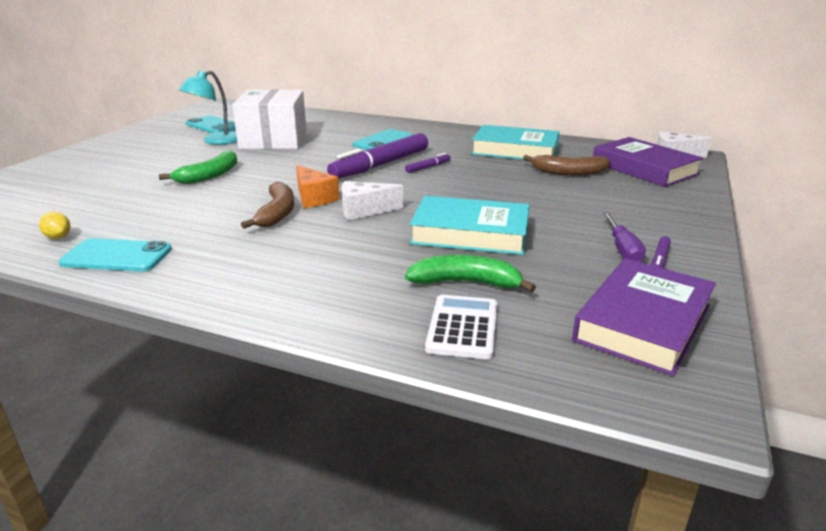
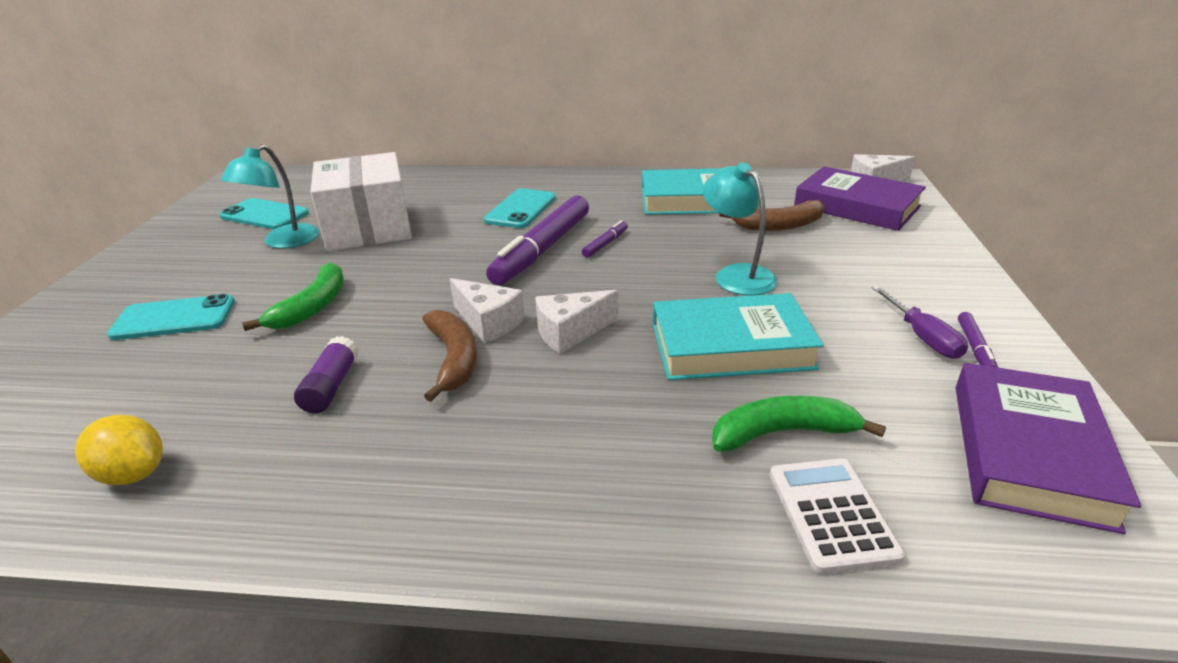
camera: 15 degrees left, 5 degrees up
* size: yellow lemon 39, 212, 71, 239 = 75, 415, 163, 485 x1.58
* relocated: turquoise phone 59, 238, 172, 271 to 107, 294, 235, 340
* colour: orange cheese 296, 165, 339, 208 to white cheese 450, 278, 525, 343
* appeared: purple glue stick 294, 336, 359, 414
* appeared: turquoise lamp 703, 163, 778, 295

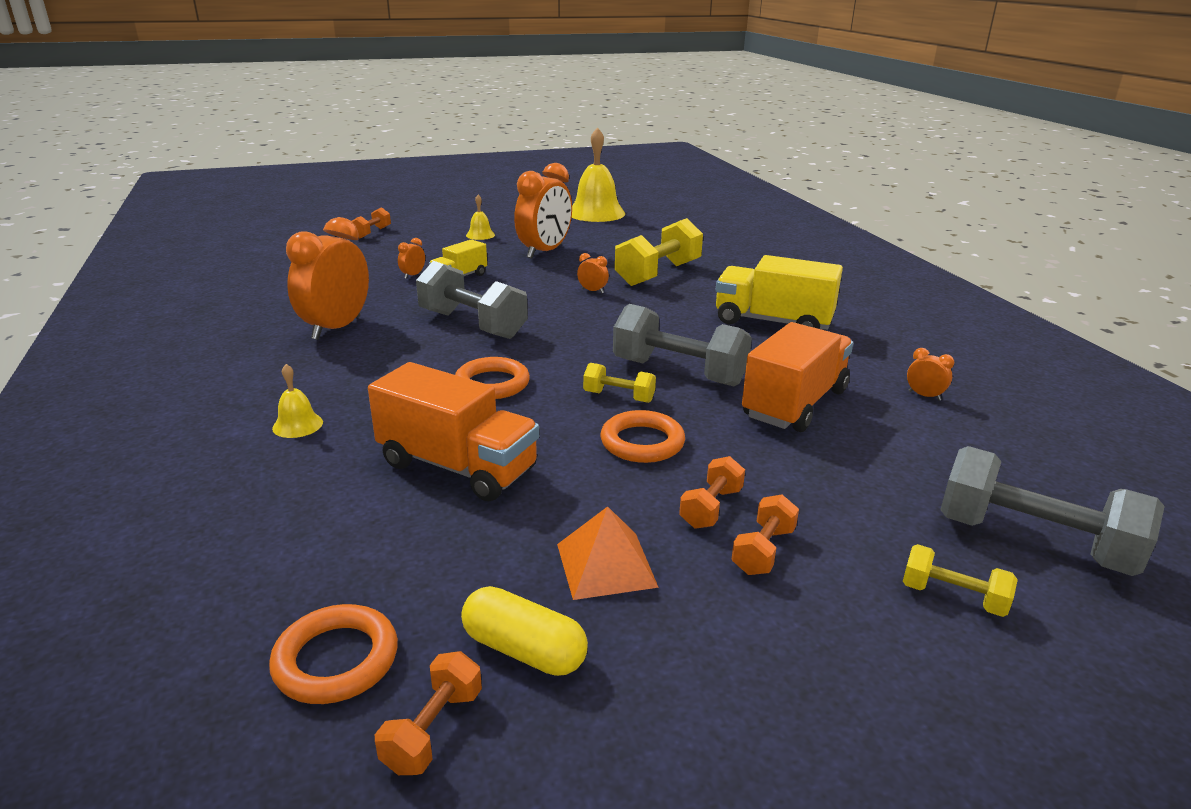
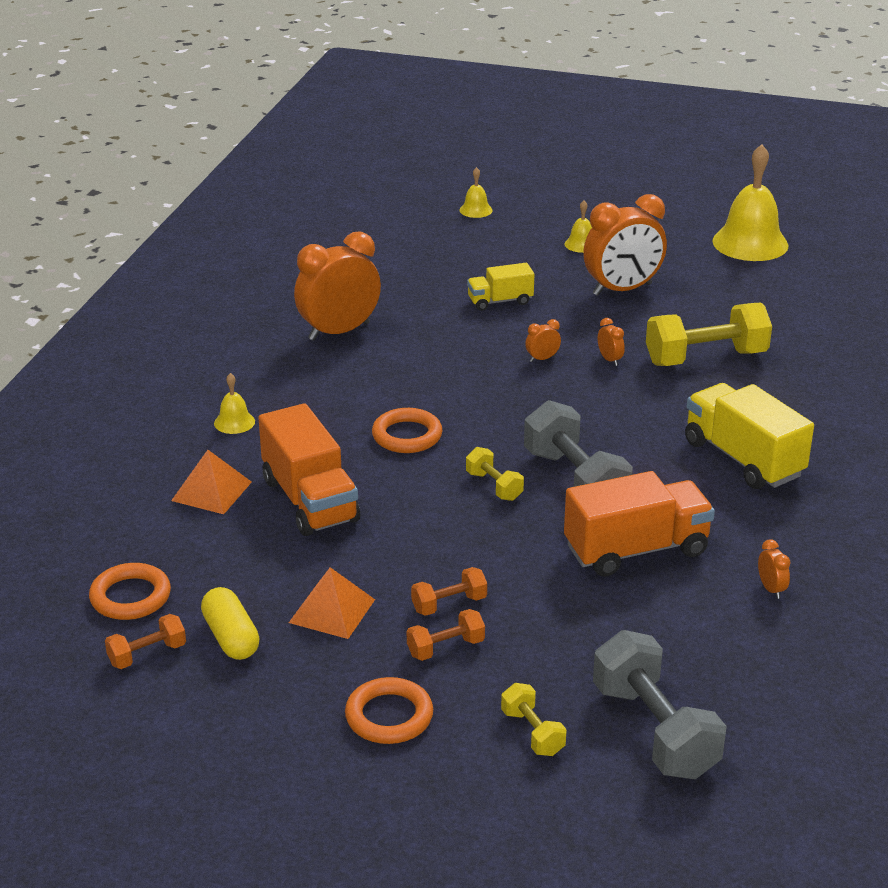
camera: 35 degrees right, 5 degrees up
* exchanged: orange dumbbell 352, 207, 391, 238 to yellow bell 460, 167, 493, 218
* relocated: orange clock 398, 238, 425, 279 to 525, 319, 561, 362
* missing: grey dumbbell 416, 261, 528, 339
* relocated: orange ring 600, 410, 685, 463 to 345, 677, 433, 744
* appeared: orange pyramid 171, 450, 252, 514

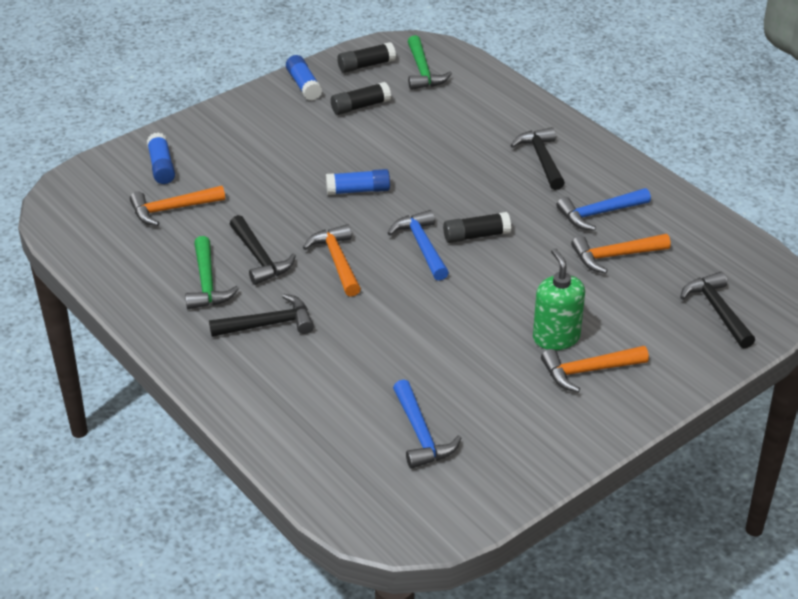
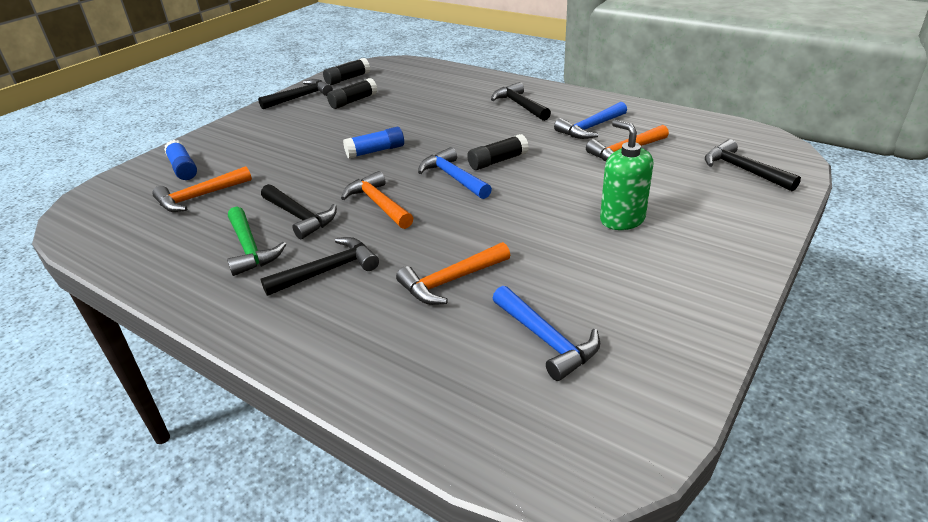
camera: 15 degrees left, 5 degrees down
* exchanged: blue glue stick 286, 55, 322, 101 to black hammer 258, 79, 333, 109
* missing: green hammer 407, 35, 452, 90
* relocated: orange hammer 541, 346, 649, 392 to 396, 242, 510, 305

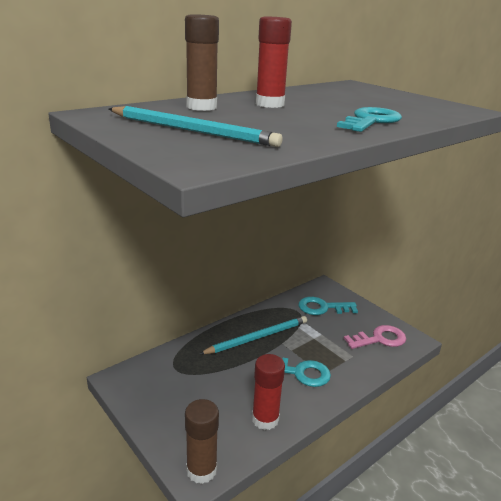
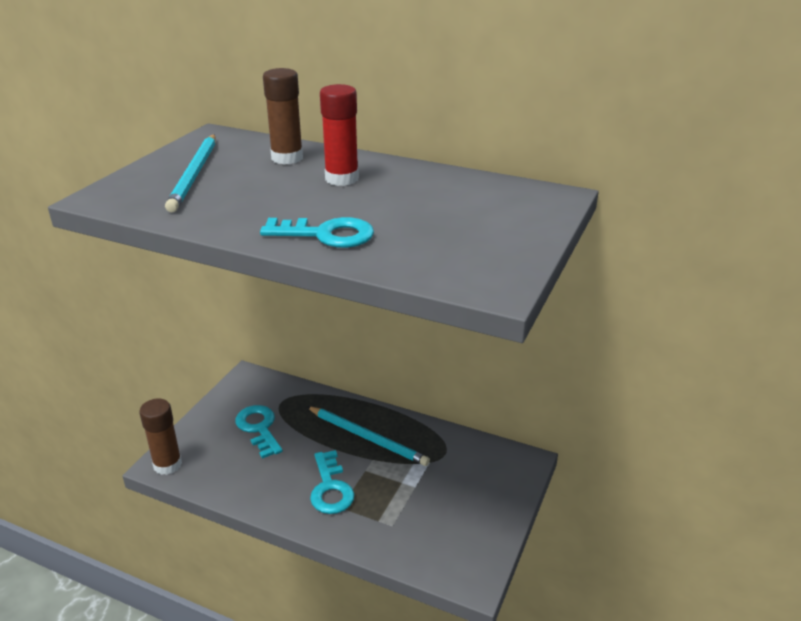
camera: 65 degrees right, 5 degrees up
* missing: red glue stick 252, 354, 285, 430
* relocated: turquoise key 299, 297, 358, 315 to 235, 405, 283, 459
* missing: pink key 344, 325, 406, 349

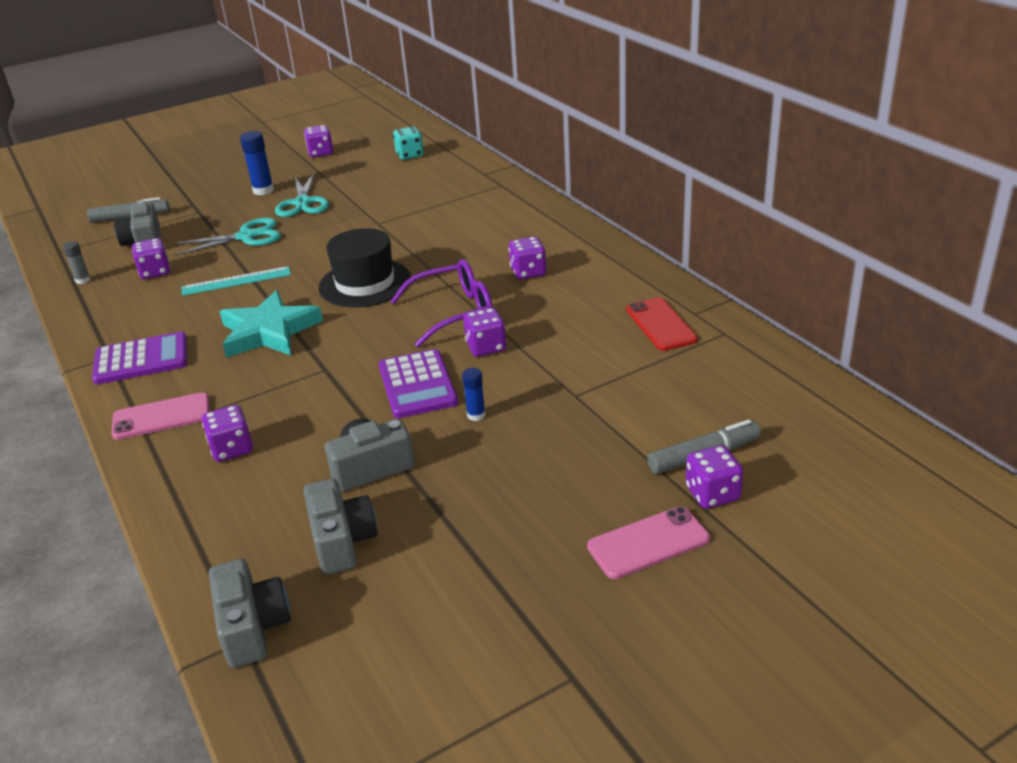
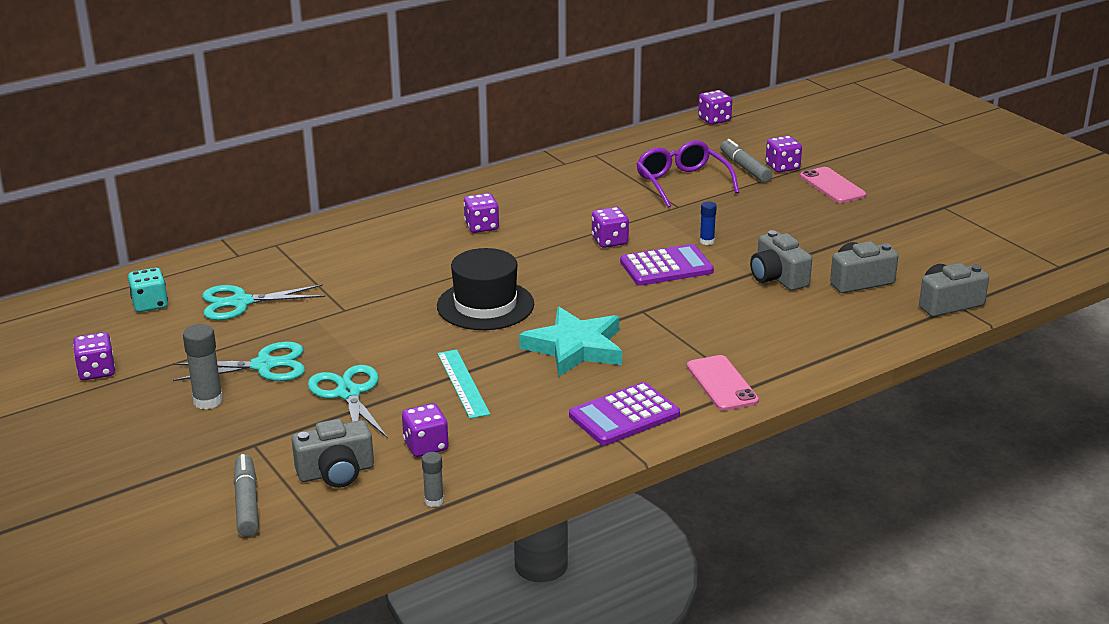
camera: 95 degrees left, 5 degrees down
* spun: purple calculator 92, 331, 187, 385 = 569, 382, 680, 445 105 degrees counterclockwise
* relocated: purple dice 202, 405, 253, 462 to 698, 90, 732, 125
* colour: blue glue stick 240, 131, 274, 195 to grey glue stick 183, 324, 223, 410
* relocated: purple glasses 390, 259, 493, 347 to 636, 140, 739, 208
* missing: red phone 626, 297, 698, 351
* appeared: turquoise scissors 202, 284, 325, 320

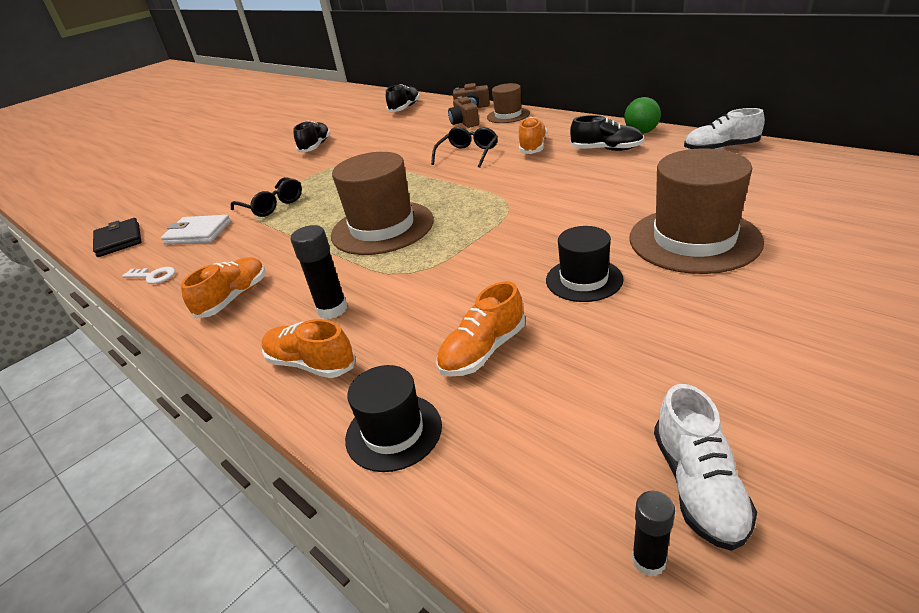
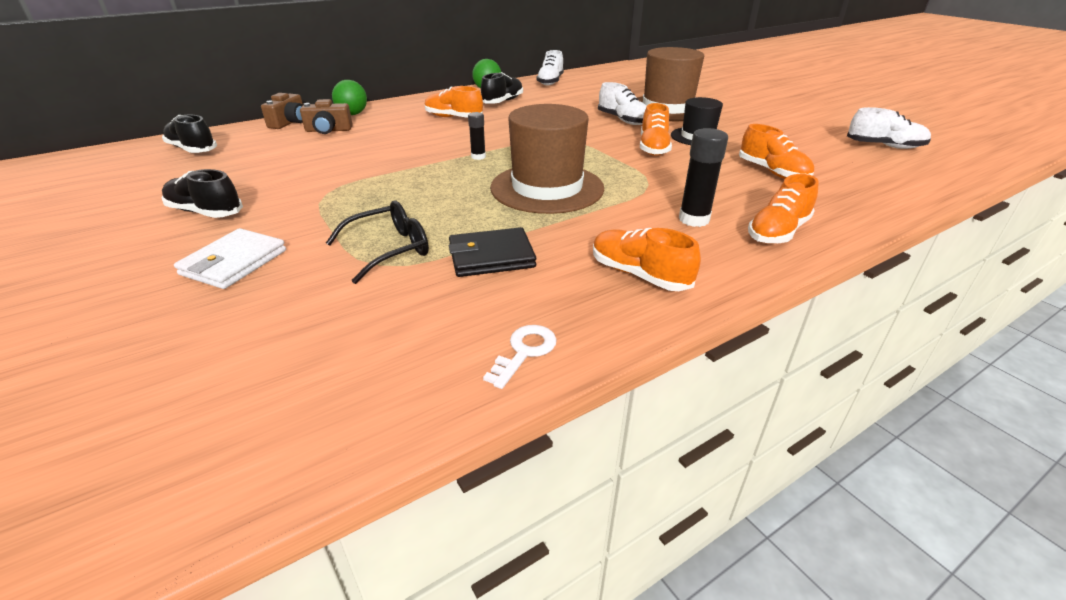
camera: 80 degrees left, 0 degrees up
* relocated: black wallet 93, 218, 141, 257 to 449, 227, 536, 277
* relocated: white wallet 161, 215, 231, 245 to 174, 228, 286, 289
* missing: black hat 345, 365, 442, 472
* missing: black glasses 431, 127, 498, 168
* exchanged: brown hat 487, 83, 530, 123 to green ball 332, 80, 367, 115
* relocated: black glue stick 632, 491, 675, 577 to 468, 112, 486, 160
* appeared: white shoe 598, 82, 647, 125
* appeared: orange shoe 640, 103, 672, 156

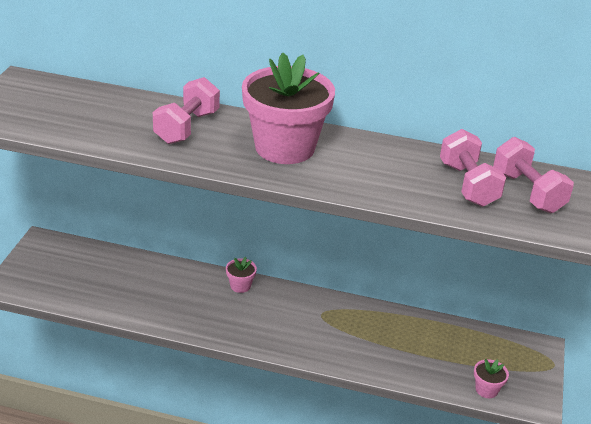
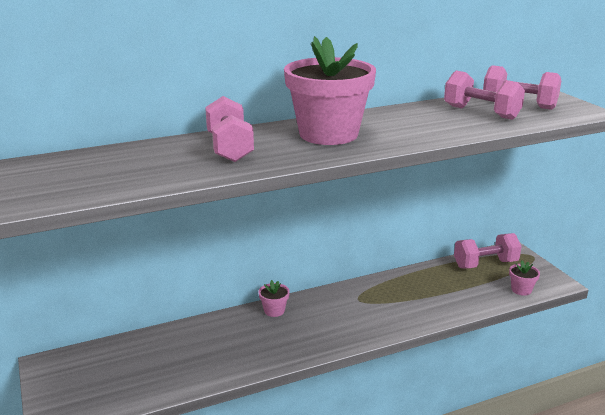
camera: 35 degrees left, 10 degrees down
* appeared: pink dumbbell 454, 233, 522, 268

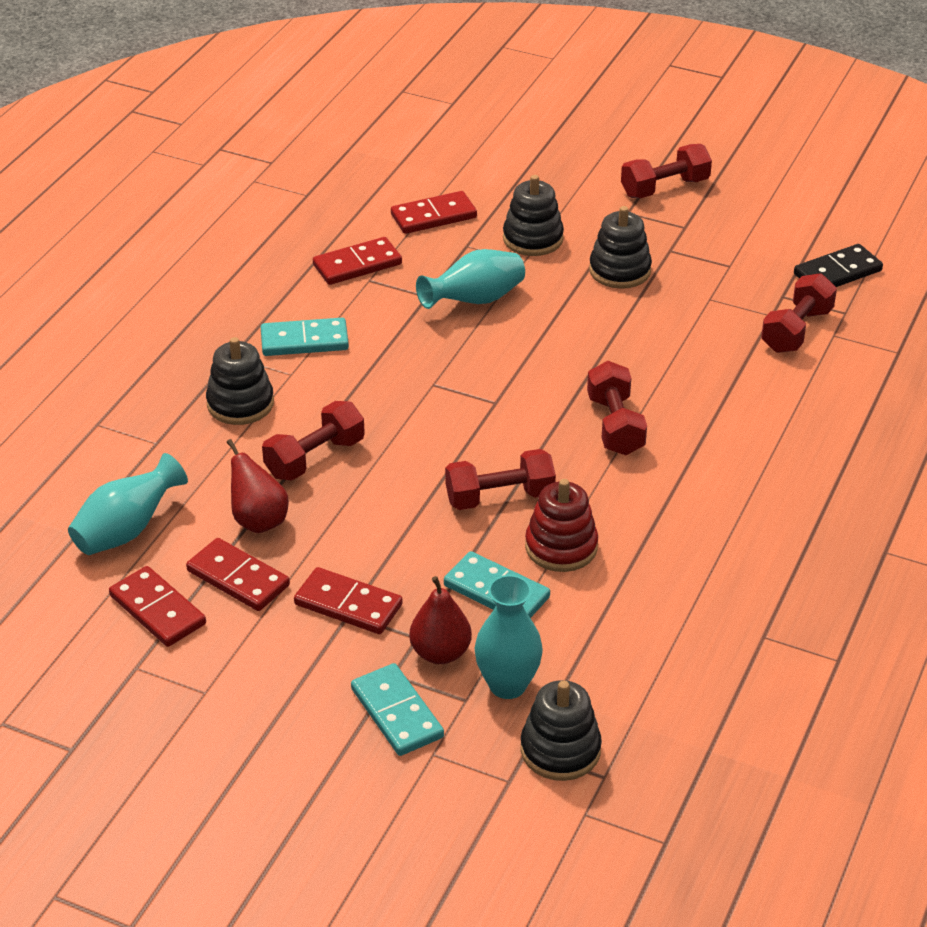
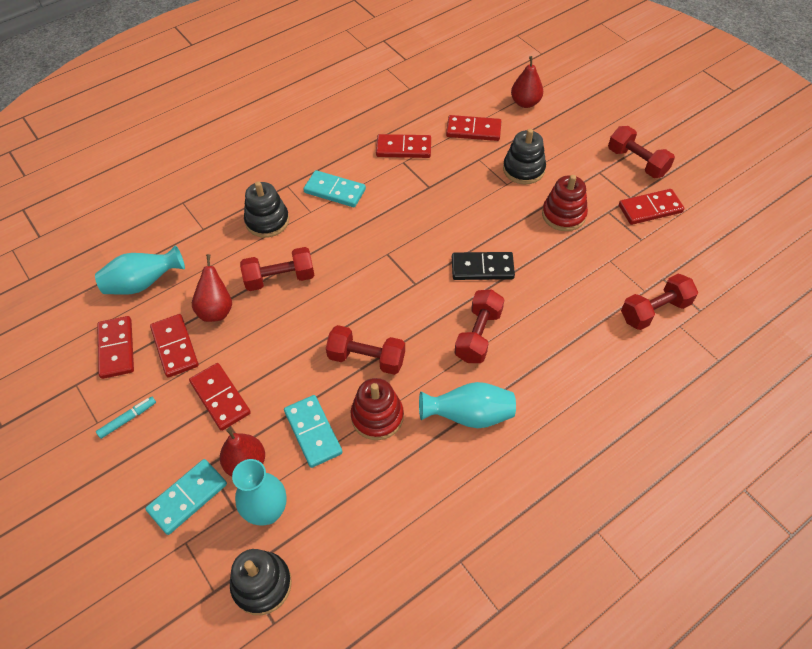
camera: 30 degrees right, 15 degrees up
* spun: turquoise domino 351, 663, 444, 756 = 145, 459, 227, 535 45 degrees clockwise
* relocated: turquoise vase 416, 249, 525, 309 to 419, 382, 516, 428
* colour: black stacking toy 589, 206, 652, 289 to red stacking toy 542, 175, 588, 231
* spun: red dumbbell 621, 144, 712, 198 = 608, 126, 675, 178 45 degrees clockwise
* relocated: black domino 794, 244, 883, 287 to 452, 252, 515, 280
* appeared: turquoise marker 96, 397, 156, 439
* appeared: red pear 511, 56, 543, 108
* appeared: red domino 619, 189, 684, 225

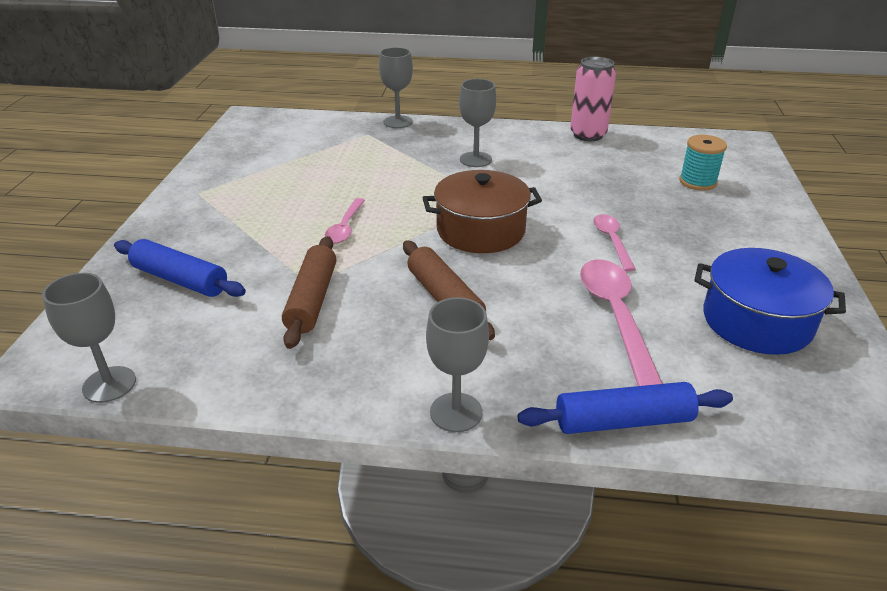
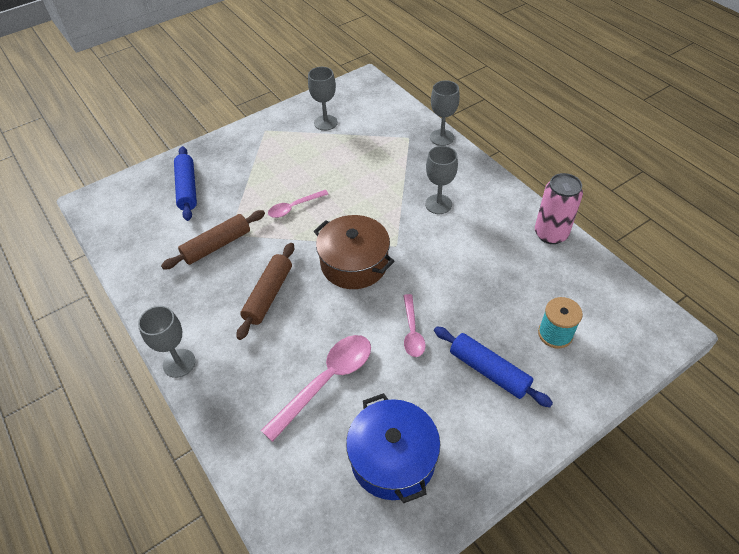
camera: 50 degrees right, 15 degrees up
* relocated: grey goblet 42, 273, 136, 403 to 308, 67, 338, 131
* relocated: blue rolling pin 518, 382, 733, 434 to 434, 326, 553, 407
* spun: pink spoon 593, 214, 636, 272 = 403, 294, 425, 357 135 degrees clockwise

